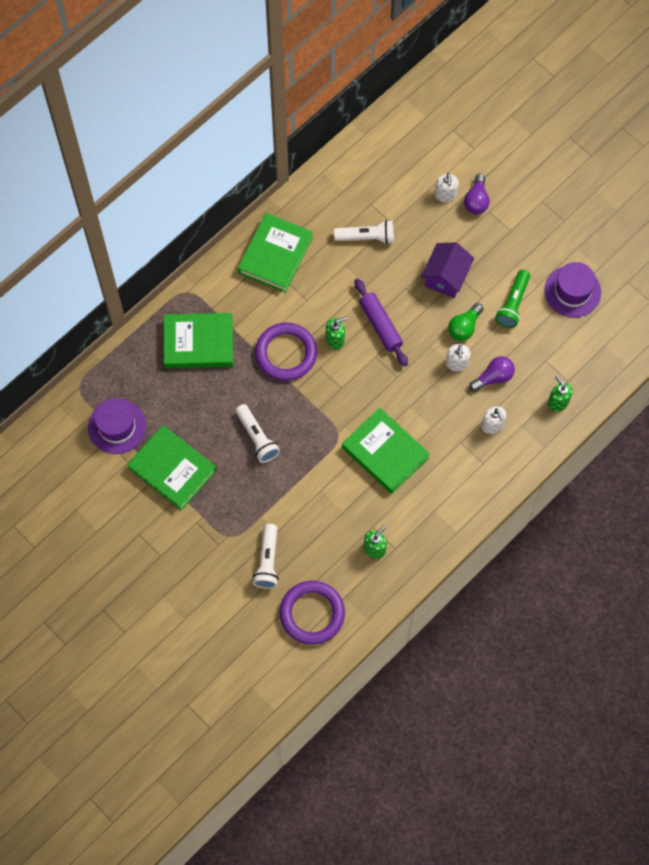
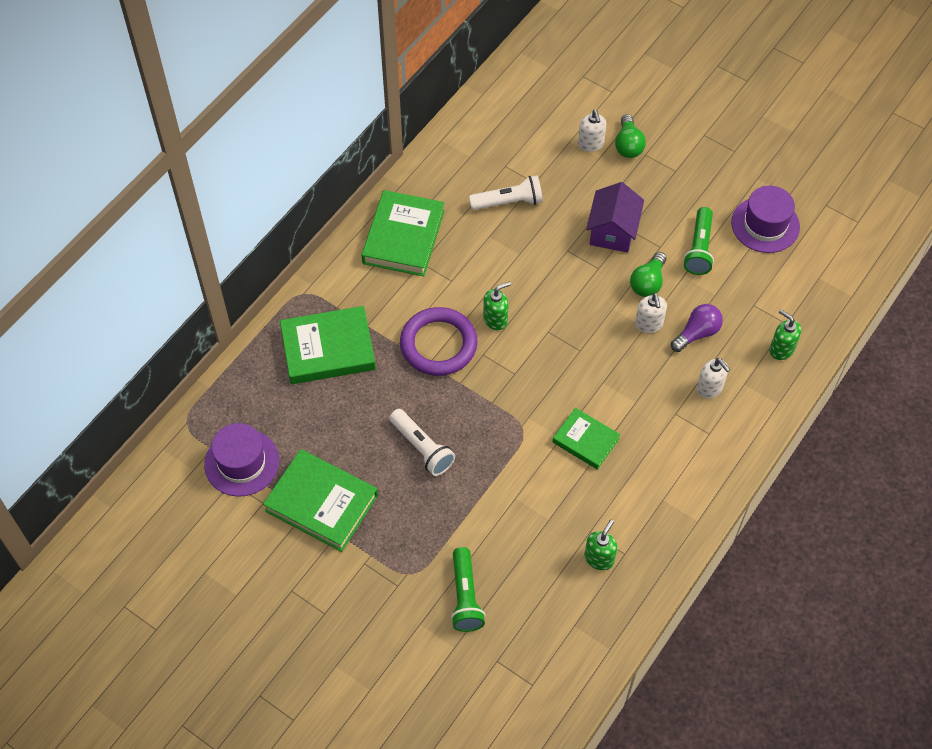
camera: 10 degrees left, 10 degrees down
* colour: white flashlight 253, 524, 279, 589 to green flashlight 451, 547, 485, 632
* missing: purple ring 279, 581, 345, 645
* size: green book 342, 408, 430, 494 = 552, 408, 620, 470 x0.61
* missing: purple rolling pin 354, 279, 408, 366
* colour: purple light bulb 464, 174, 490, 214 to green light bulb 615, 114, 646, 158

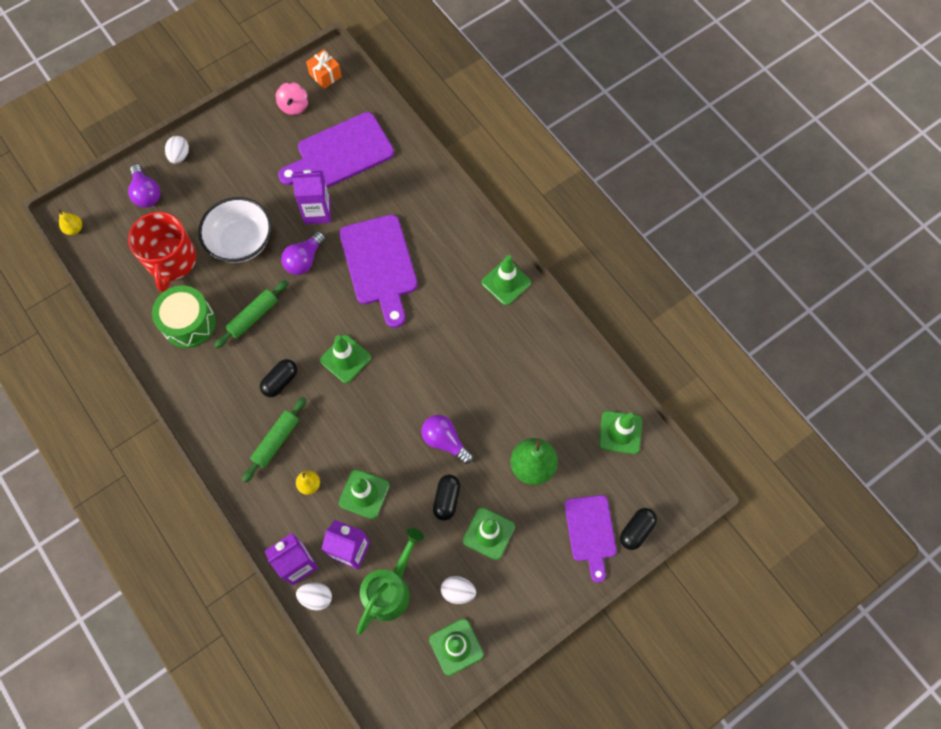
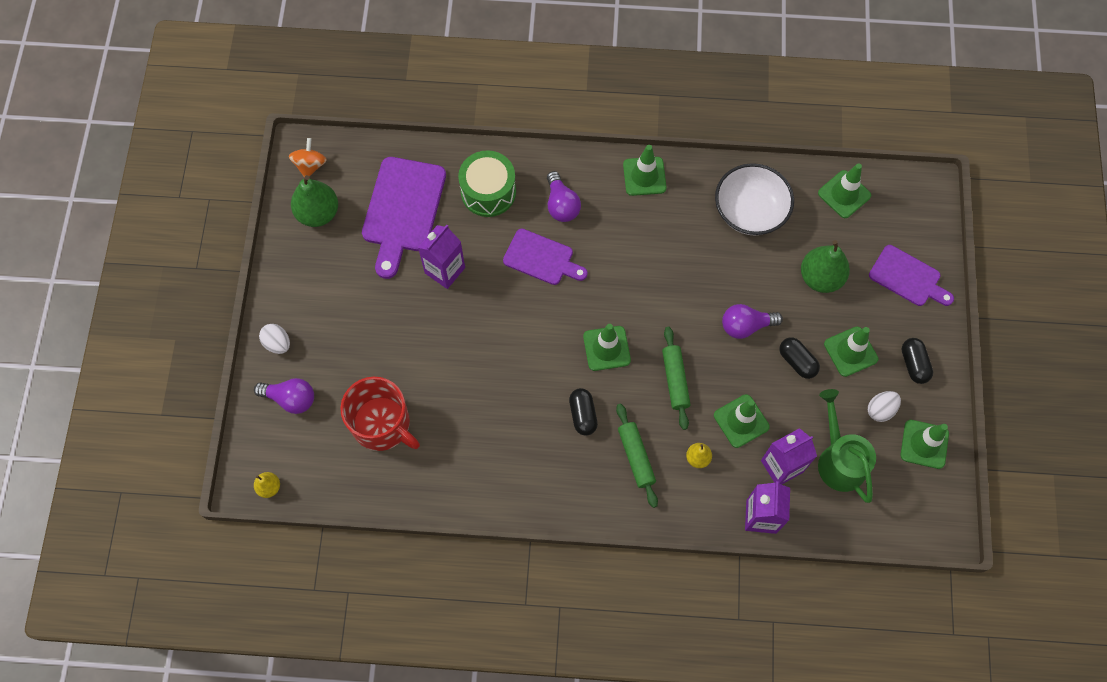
camera: 50 degrees left, 0 degrees up
* relocated: green drum 152, 286, 216, 348 to 458, 150, 516, 217
* relocated: white bowl 198, 197, 272, 263 to 715, 163, 794, 235
* relocated: green rolling pin 214, 280, 288, 348 to 662, 327, 691, 430
* exchanged: pink spinning top 276, 82, 308, 115 to green pear 291, 175, 338, 227
* relocated: purple light bulb 281, 231, 326, 275 to 547, 171, 581, 222
* missing: white egg 296, 582, 332, 610
* exchanged: orange gift 306, 50, 342, 89 to orange spinning top 289, 138, 327, 178
* size: purple cutting board 340, 215, 418, 328 = 503, 229, 588, 285 x0.64
* relocated: black capsule 620, 508, 657, 550 to 902, 338, 933, 384

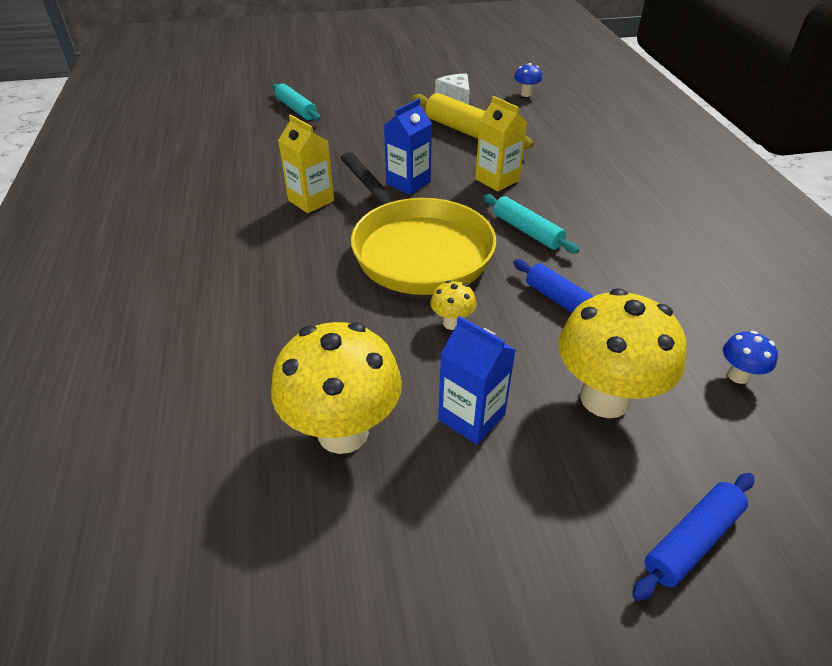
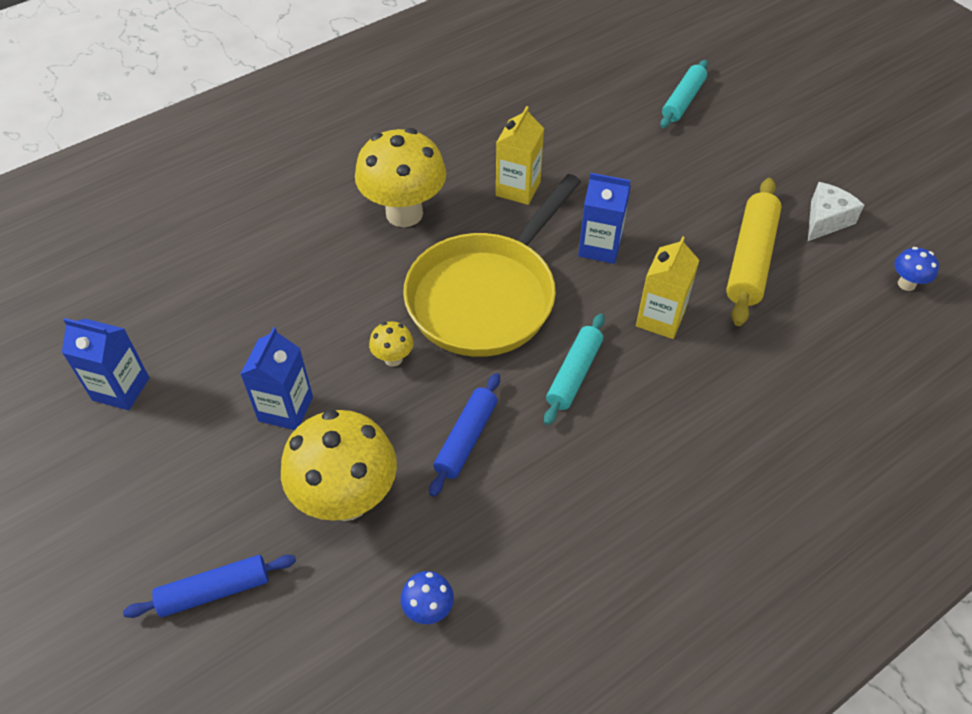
camera: 65 degrees right, 10 degrees up
* relocated: yellow mushroom 271, 322, 402, 454 to 355, 128, 446, 227
* spun: blue rolling pin 632, 473, 754, 601 = 123, 555, 296, 618 45 degrees counterclockwise
* appeared: blue carton 62, 318, 149, 410

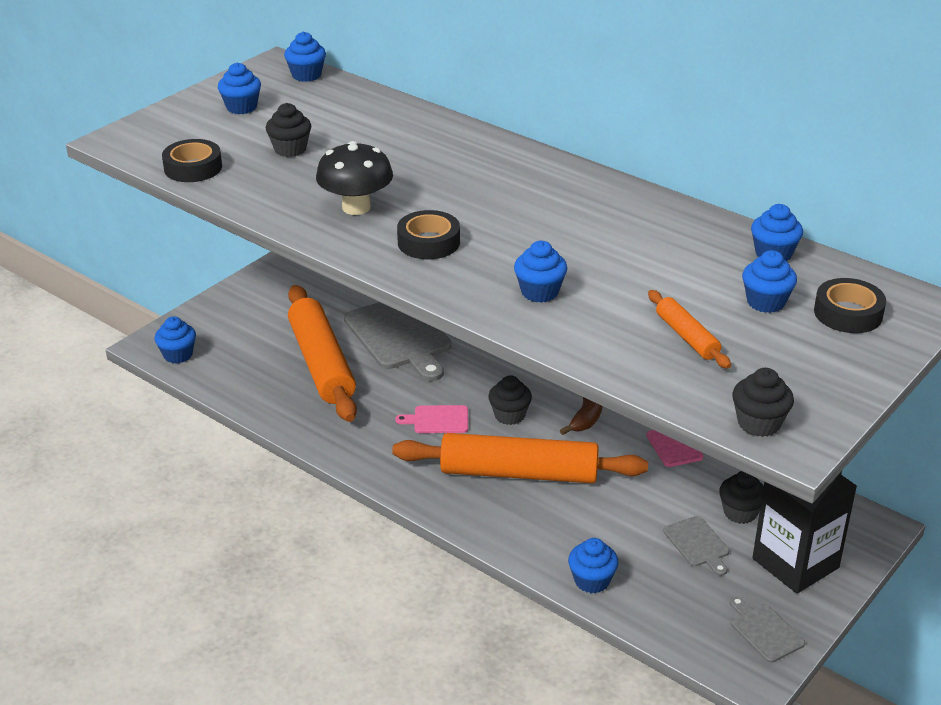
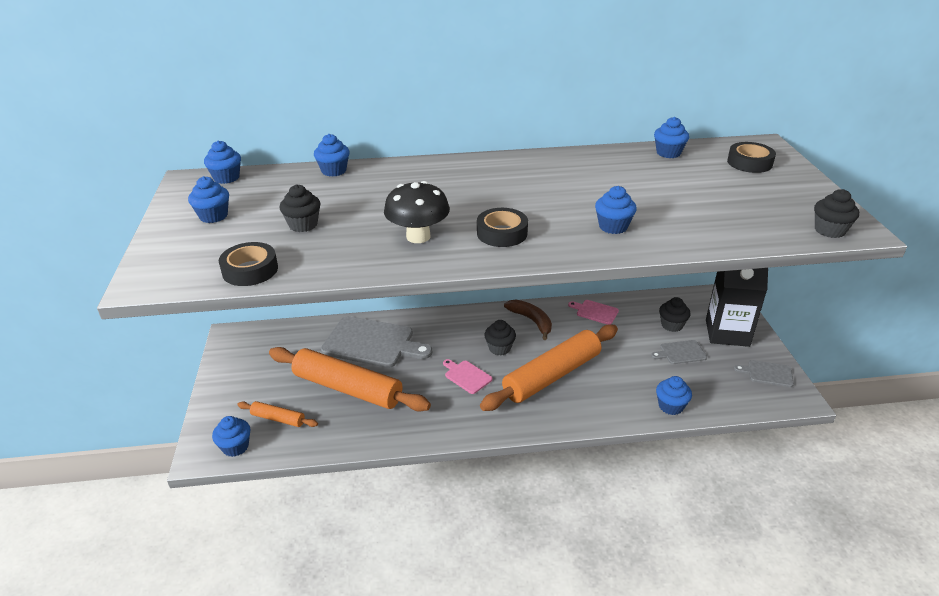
camera: 45 degrees left, 0 degrees up
* spun: pink cutting board 395, 405, 468, 433 = 443, 359, 492, 394 90 degrees clockwise
* relocated: orange rolling pin 648, 290, 731, 369 to 237, 401, 318, 427
* spun: grey cutting board 663, 516, 729, 576 = 651, 340, 707, 364 150 degrees clockwise
* relocated: blue cupcake 742, 250, 797, 313 to 314, 134, 350, 176

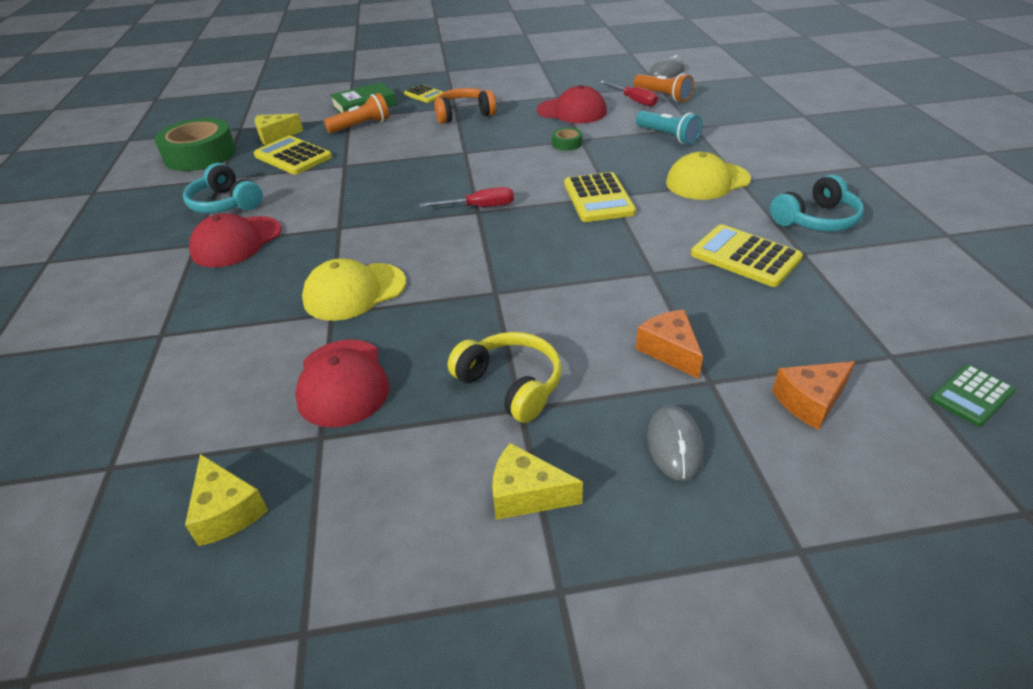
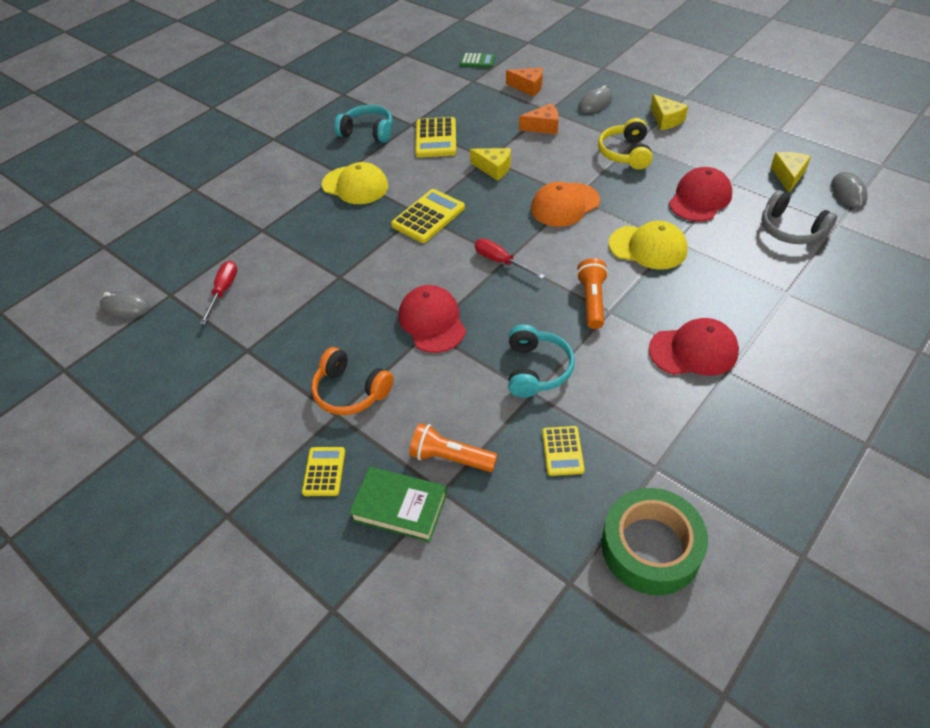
camera: 130 degrees left, 10 degrees up
* relocated: turquoise headphones 183, 163, 263, 213 to 508, 324, 575, 398
* size: yellow calculator 254, 136, 332, 175 = 542, 426, 585, 476 x0.61
* relocated: yellow cheese 255, 114, 303, 145 to 470, 148, 511, 181
* relocated: red cap 537, 85, 607, 123 to 399, 285, 466, 353
* missing: green tape 552, 128, 582, 151
* relocated: orange flashlight 633, 73, 694, 102 to 576, 258, 608, 329
* missing: turquoise flashlight 636, 111, 702, 144
* spun: orange cheese 636, 310, 703, 379 = 519, 103, 559, 134 120 degrees counterclockwise
* appeared: orange cap 531, 182, 600, 227
* appeared: grey headphones 761, 190, 837, 244
* appeared: grey mouse 831, 172, 868, 208

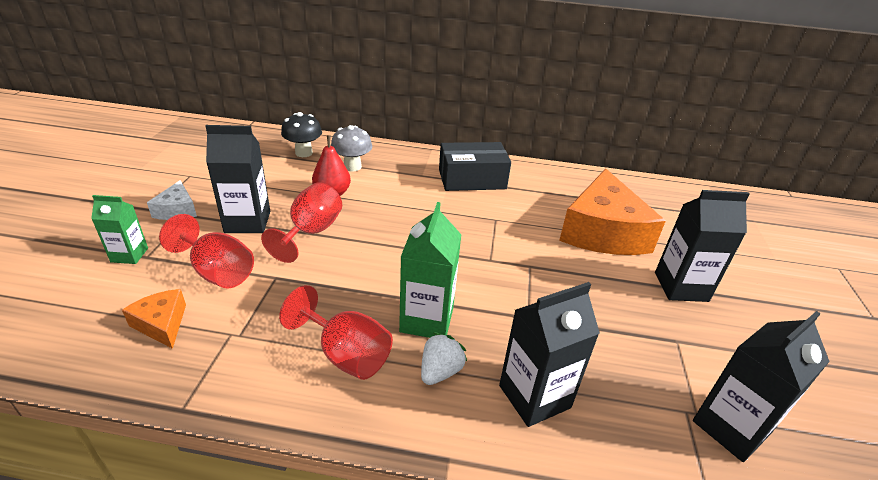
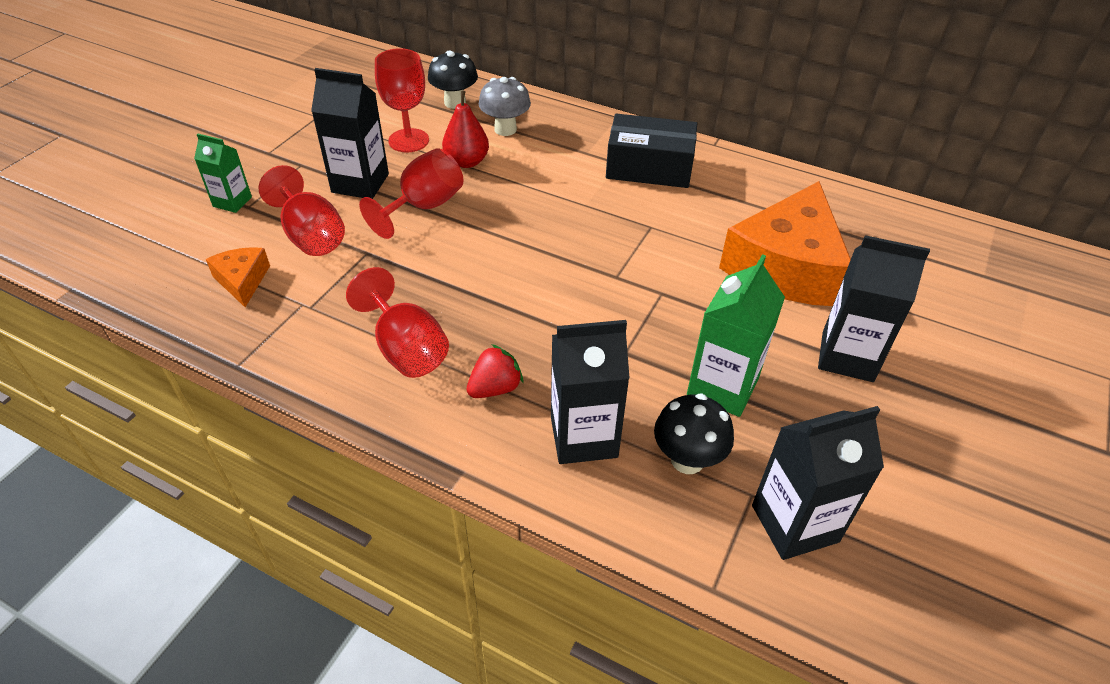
camera: 20 degrees right, 10 degrees up
* missing: white cheese 147, 180, 197, 220
* relocated: green carton 399, 202, 461, 338 to 687, 254, 785, 417
* colour: white strawberry 421, 332, 467, 385 to red strawberry 466, 344, 524, 398
* appeared: red goblet 375, 48, 429, 152
* appeared: black mushroom 654, 394, 734, 474

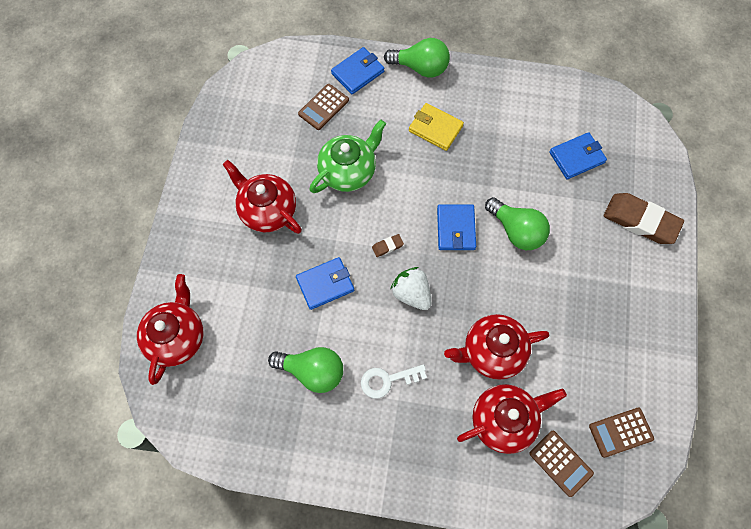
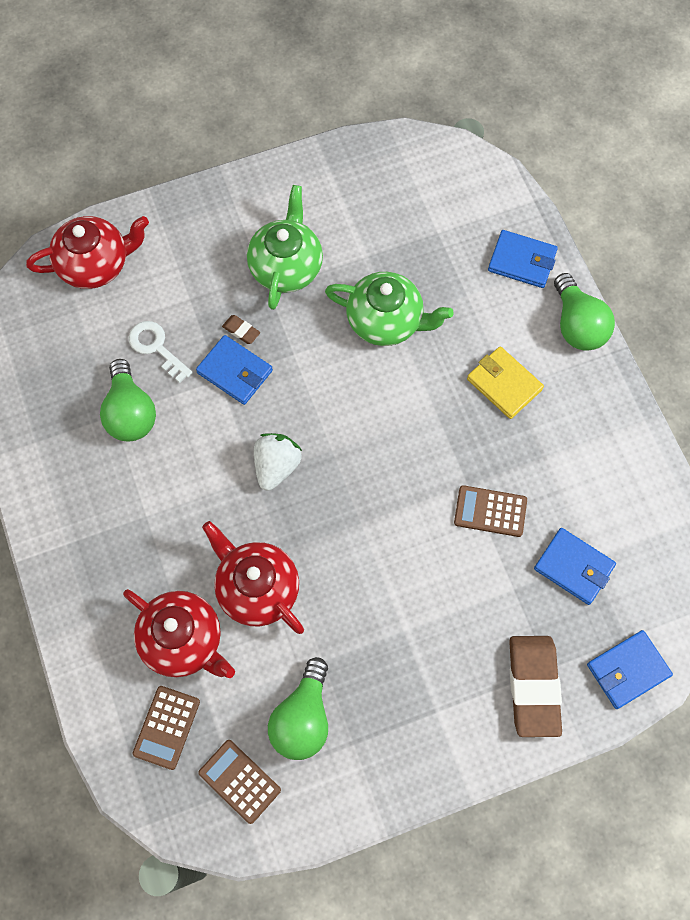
camera: 60 degrees right, 0 degrees up
* colour: red teapot 223, 160, 302, 234 to green teapot 247, 185, 323, 310
* relocated: brown calculator 298, 84, 349, 130 to 454, 485, 527, 537
* relocated: white key 361, 364, 427, 399 to 129, 321, 193, 383
* relocated: brown eraser 372, 234, 404, 257 to 222, 315, 260, 344
* spun: yellow wallet 409, 103, 464, 151 = 467, 346, 544, 419 45 degrees counterclockwise
* relocated: blue wallet 437, 204, 476, 250 to 587, 630, 673, 709
* relocated: green light bulb 485, 197, 550, 250 to 268, 657, 328, 760

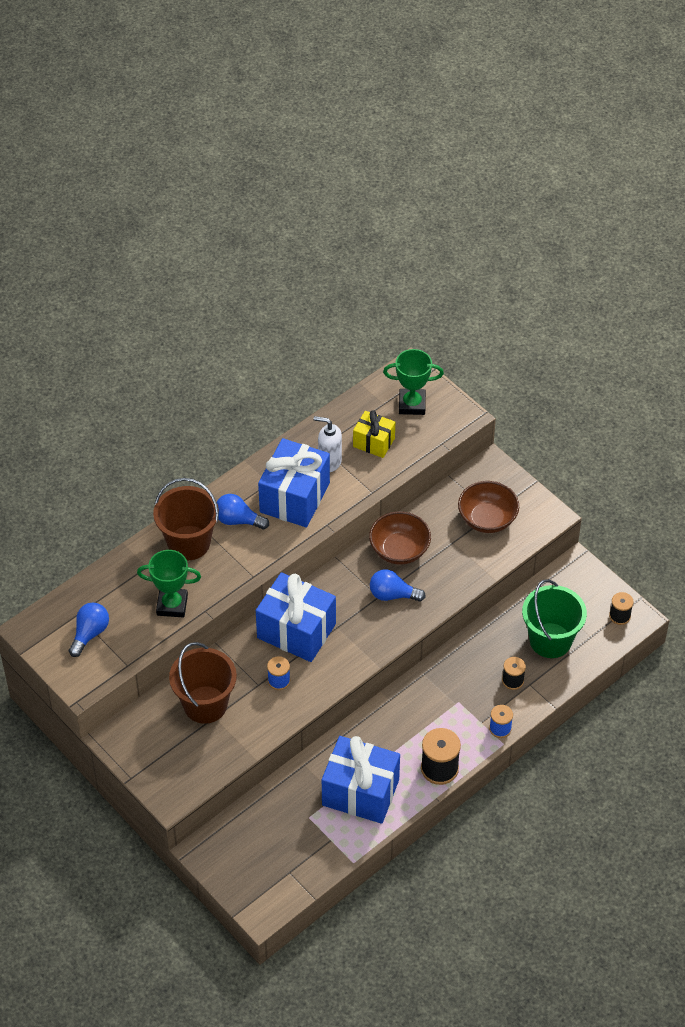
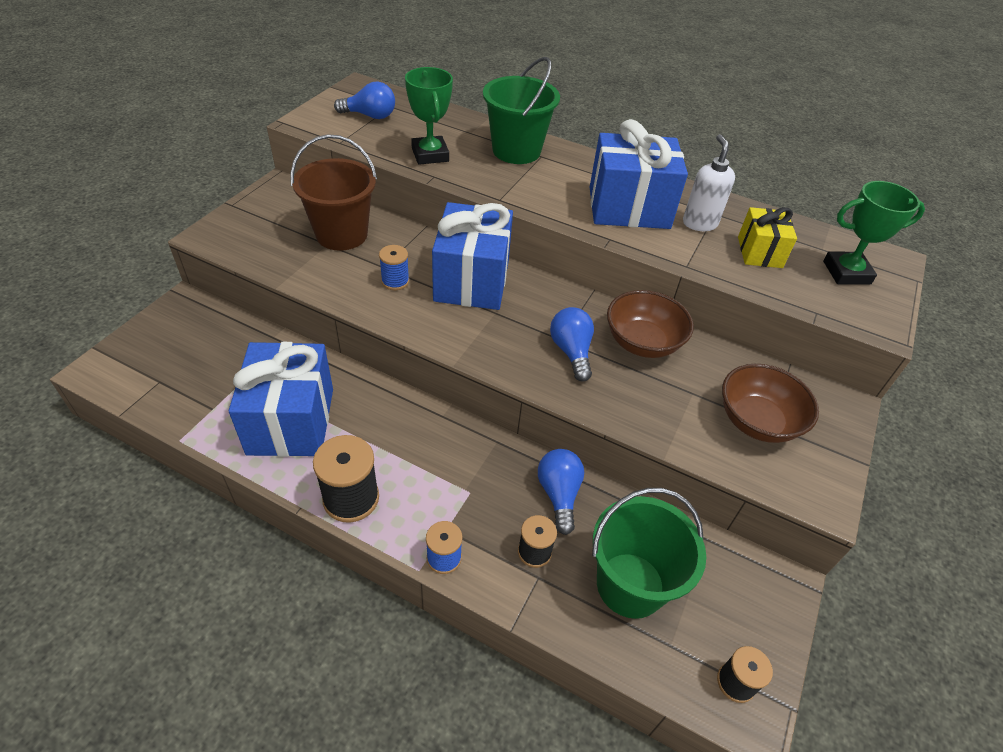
camera: 65 degrees right, 5 degrees down
* colour: brown bucket 153, 478, 219, 560 to green bucket 483, 57, 560, 164
* relocated: blue light bulb 217, 494, 269, 530 to 538, 449, 584, 535
* spun: green trophy 383, 349, 444, 415 = 823, 181, 925, 284 75 degrees counterclockwise

